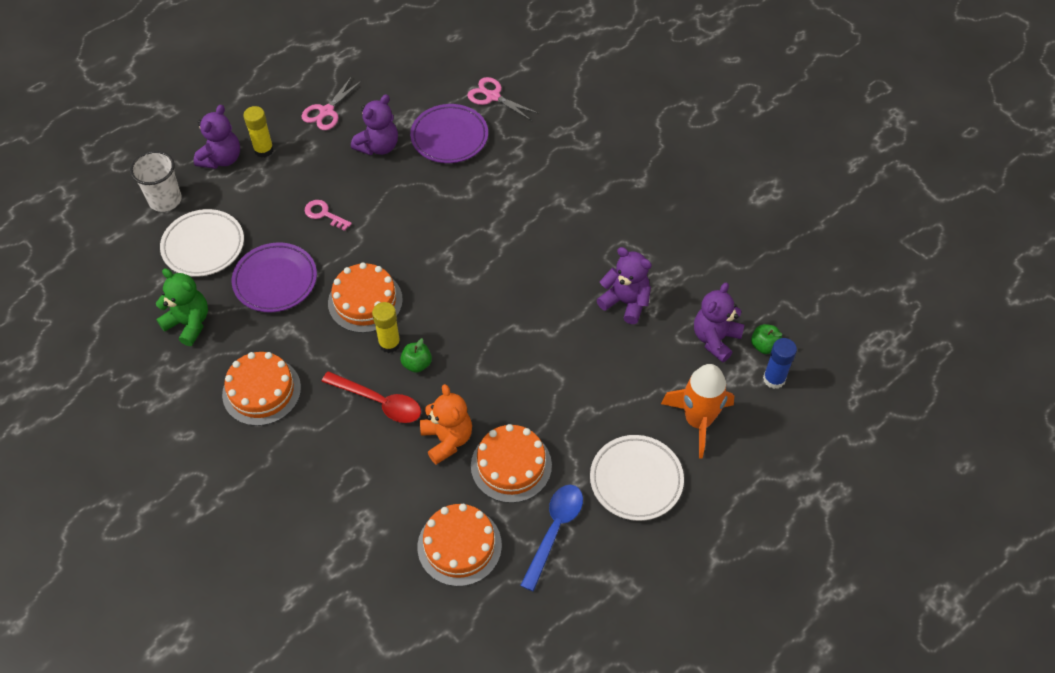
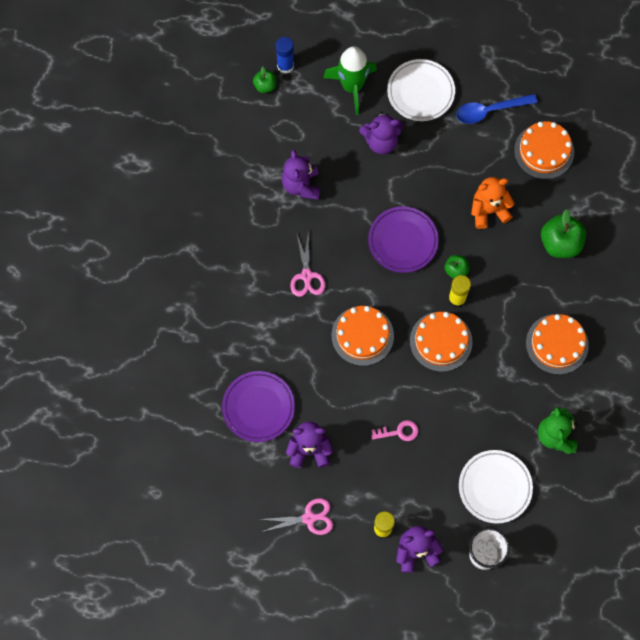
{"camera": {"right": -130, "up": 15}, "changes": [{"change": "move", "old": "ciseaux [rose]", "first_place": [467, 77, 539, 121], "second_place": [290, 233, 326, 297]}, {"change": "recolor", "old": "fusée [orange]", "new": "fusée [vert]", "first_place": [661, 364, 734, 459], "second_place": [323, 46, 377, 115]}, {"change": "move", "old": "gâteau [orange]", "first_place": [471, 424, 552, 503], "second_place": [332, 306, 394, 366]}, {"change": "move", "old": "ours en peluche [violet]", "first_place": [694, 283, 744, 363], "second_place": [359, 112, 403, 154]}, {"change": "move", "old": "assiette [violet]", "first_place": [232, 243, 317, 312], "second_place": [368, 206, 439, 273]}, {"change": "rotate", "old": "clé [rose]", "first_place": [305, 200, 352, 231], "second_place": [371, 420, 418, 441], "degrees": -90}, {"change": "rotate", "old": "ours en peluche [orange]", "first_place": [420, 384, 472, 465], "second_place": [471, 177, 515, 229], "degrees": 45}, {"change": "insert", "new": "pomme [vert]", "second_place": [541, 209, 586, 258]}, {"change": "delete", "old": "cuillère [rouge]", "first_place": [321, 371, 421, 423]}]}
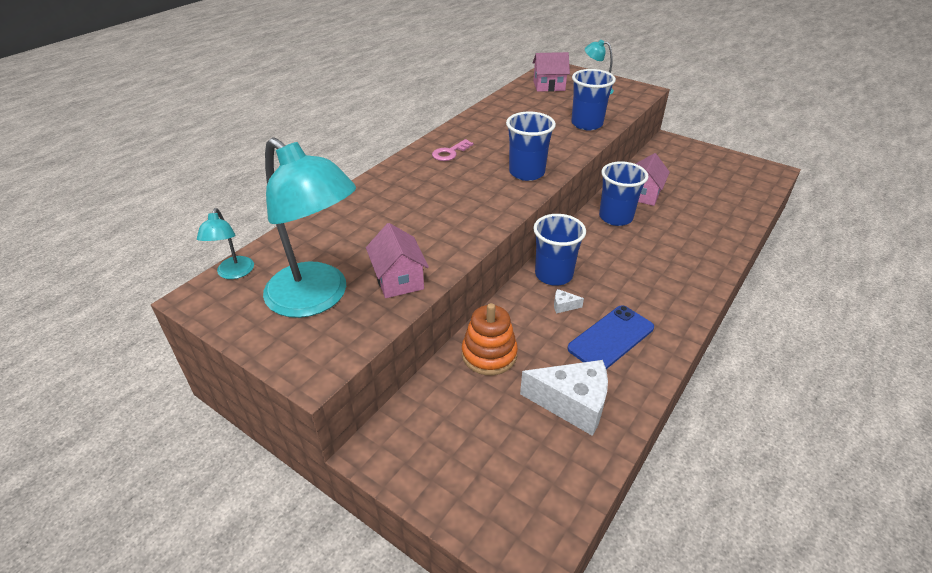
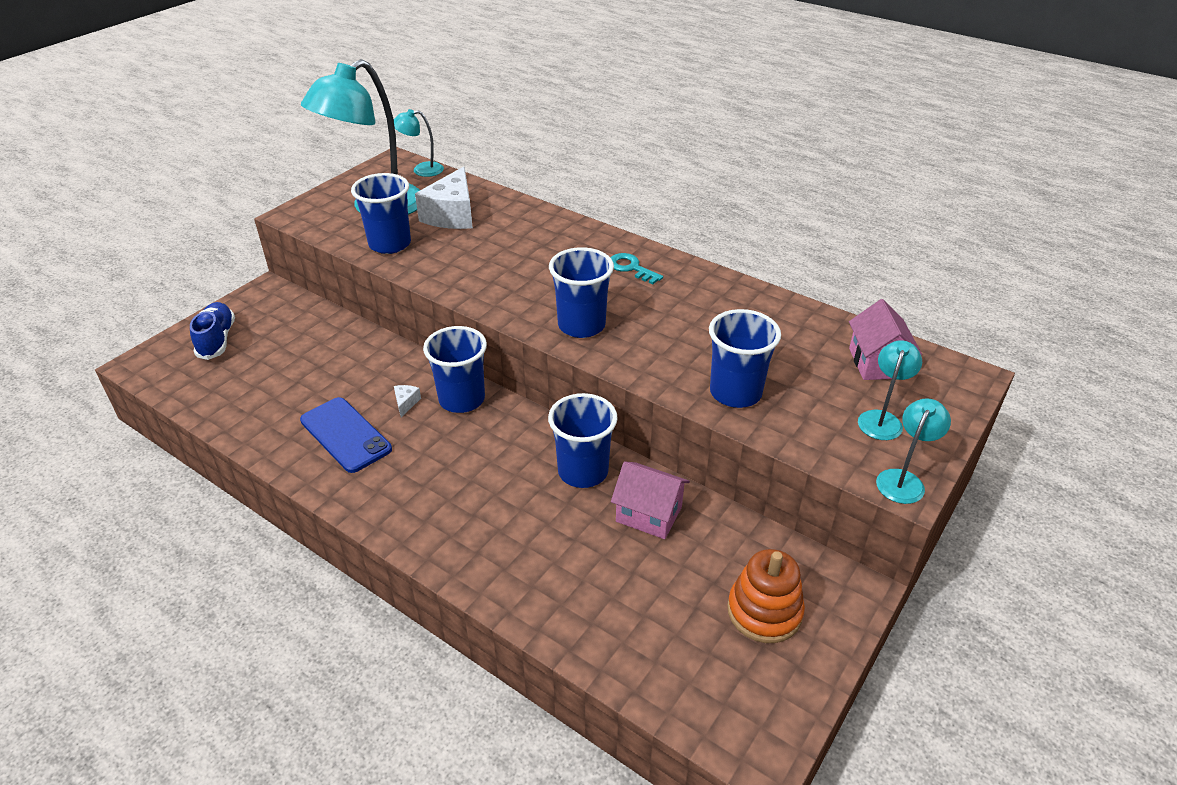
{"camera": {"right": 90, "up": 0}, "changes": [{"change": "insert", "new": "chaussure [bleu]", "second_place": [190, 302, 235, 360]}, {"change": "replace", "old": "maison [rose]", "new": "gobelet [bleu]", "first_place": [366, 223, 429, 298], "second_place": [351, 173, 411, 254]}, {"change": "move", "old": "fromage [blanc]", "first_place": [520, 360, 608, 436], "second_place": [415, 167, 473, 229]}, {"change": "recolor", "old": "clé [rose]", "new": "clé [turquoise]", "first_place": [432, 139, 474, 161], "second_place": [610, 253, 663, 285]}, {"change": "move", "old": "jouet à empiler [orange]", "first_place": [462, 303, 518, 375], "second_place": [727, 549, 805, 643]}, {"change": "insert", "new": "lampe [turquoise]", "second_place": [876, 398, 951, 504]}]}
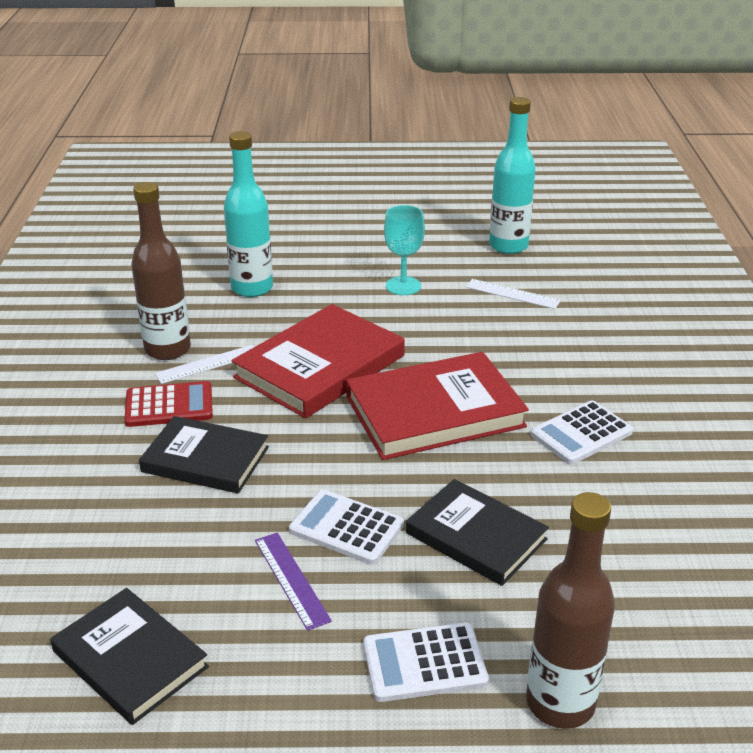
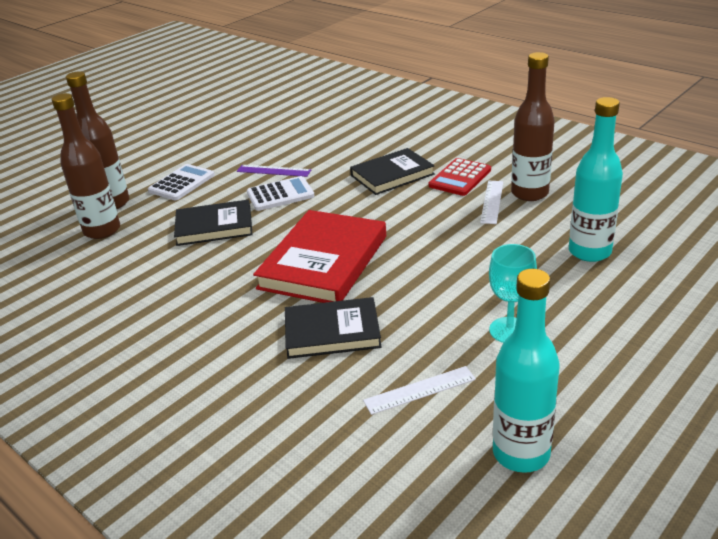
{"camera": {"right": 135, "up": 0}, "changes": [{"change": "insert", "new": "bouteille [marron]", "second_place": [52, 93, 120, 239]}, {"change": "move", "old": "livre [noir]", "first_place": [50, 588, 209, 725], "second_place": [285, 297, 382, 359]}, {"change": "delete", "old": "livre [rouge]", "first_place": [232, 304, 405, 418]}, {"change": "delete", "old": "calculatrice [blanc]", "first_place": [530, 400, 633, 464]}]}
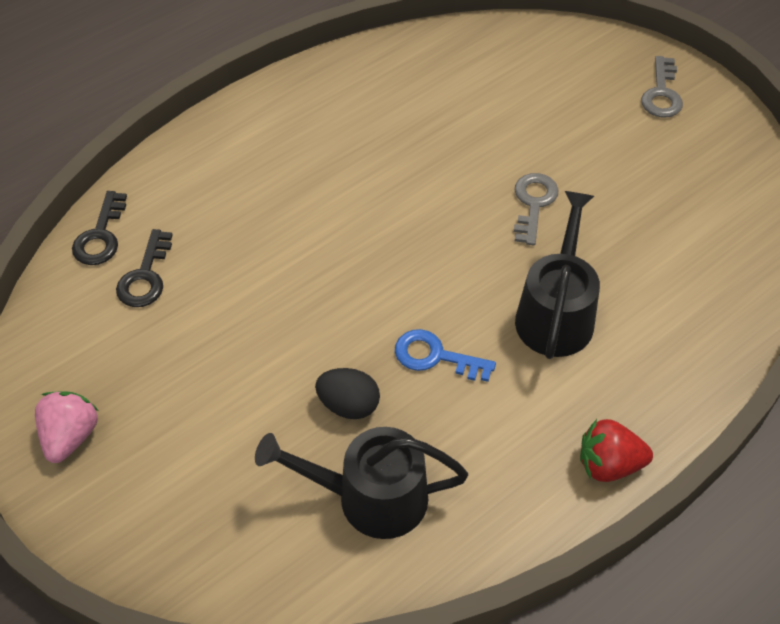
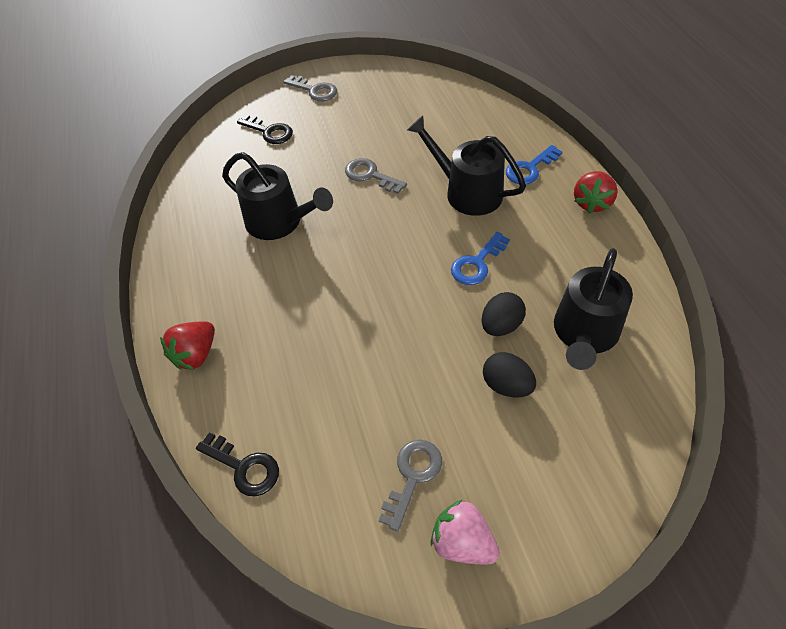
{"camera": {"right": -65, "up": 0}, "changes": [{"change": "insert", "new": "fraise [rouge]", "second_place": [160, 321, 215, 370]}, {"change": "insert", "new": "arrosoir [noir]", "second_place": [222, 152, 333, 240]}, {"change": "move", "old": "clé [noir]", "first_place": [116, 229, 173, 307], "second_place": [237, 114, 293, 144]}, {"change": "insert", "new": "clé [gris]", "second_place": [379, 440, 442, 532]}, {"change": "insert", "new": "œuf [noir]", "second_place": [483, 352, 536, 398]}, {"change": "insert", "new": "clé [bleu]", "second_place": [506, 145, 562, 184]}]}
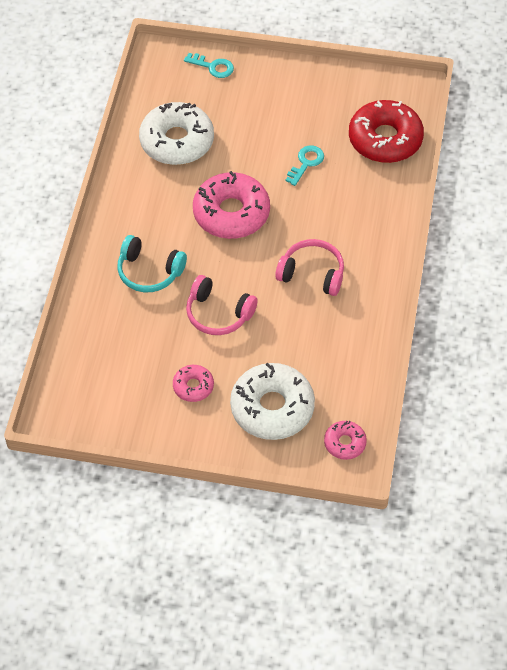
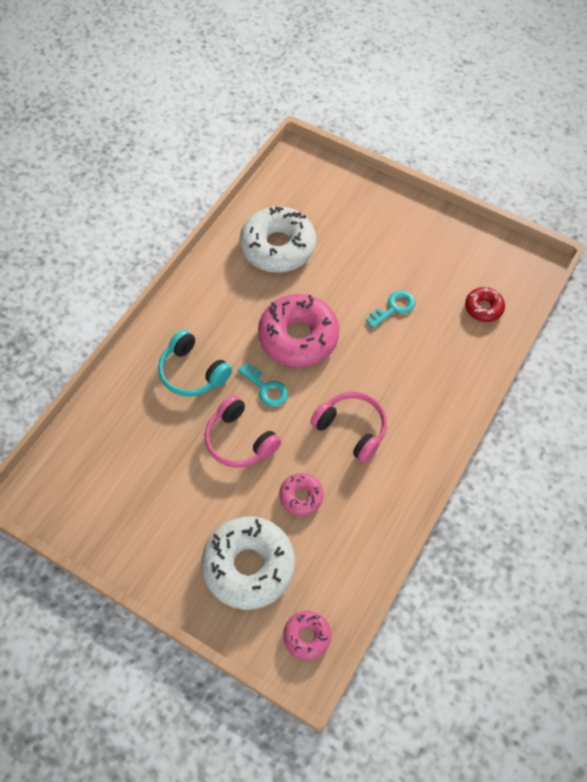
{"camera": {"right": 20, "up": 5}, "changes": [{"change": "move", "old": "clé [turquoise]", "first_place": [184, 53, 234, 78], "second_place": [238, 363, 288, 407]}, {"change": "move", "old": "beignet [rose]", "first_place": [173, 365, 214, 402], "second_place": [279, 473, 324, 516]}, {"change": "resize", "old": "beignet [rouge]", "first_place": [349, 100, 424, 163], "second_place": [465, 287, 505, 322], "factor": 0.5}]}
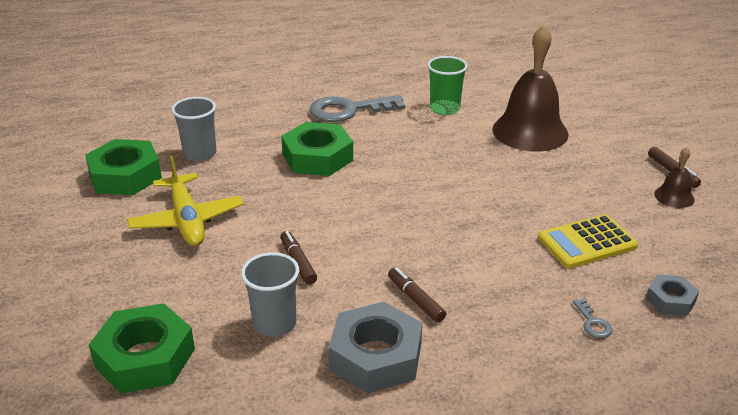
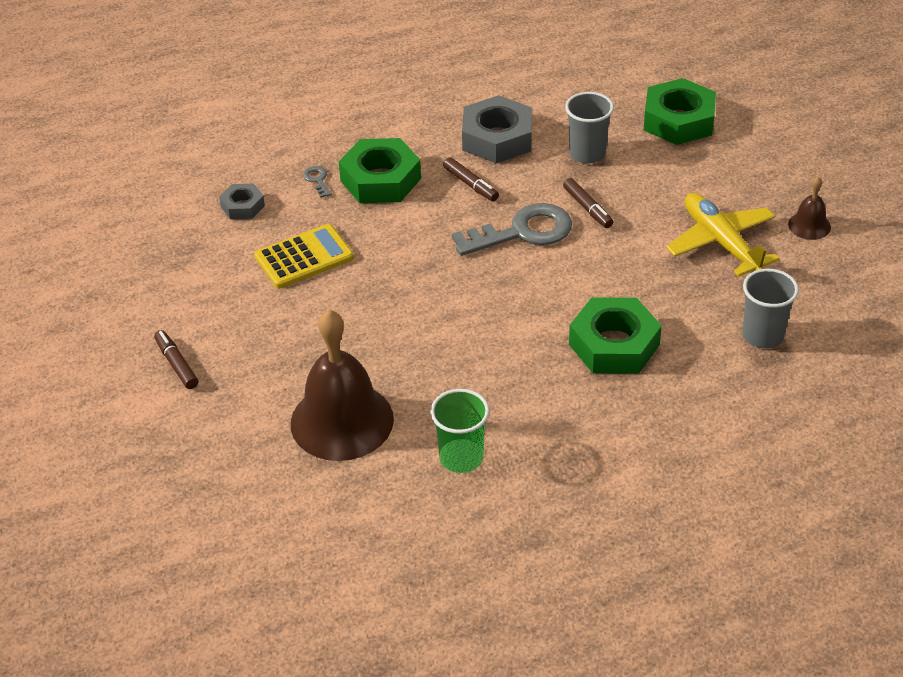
{"camera": {"right": 175, "up": 10}, "changes": [{"change": "move", "old": "écrou [vert]", "first_place": [85, 139, 162, 195], "second_place": [339, 138, 421, 203]}, {"change": "move", "old": "clé [gris]", "first_place": [309, 95, 405, 122], "second_place": [452, 203, 572, 256]}, {"change": "move", "old": "cloche [marron]", "first_place": [654, 147, 694, 208], "second_place": [788, 176, 831, 240]}]}
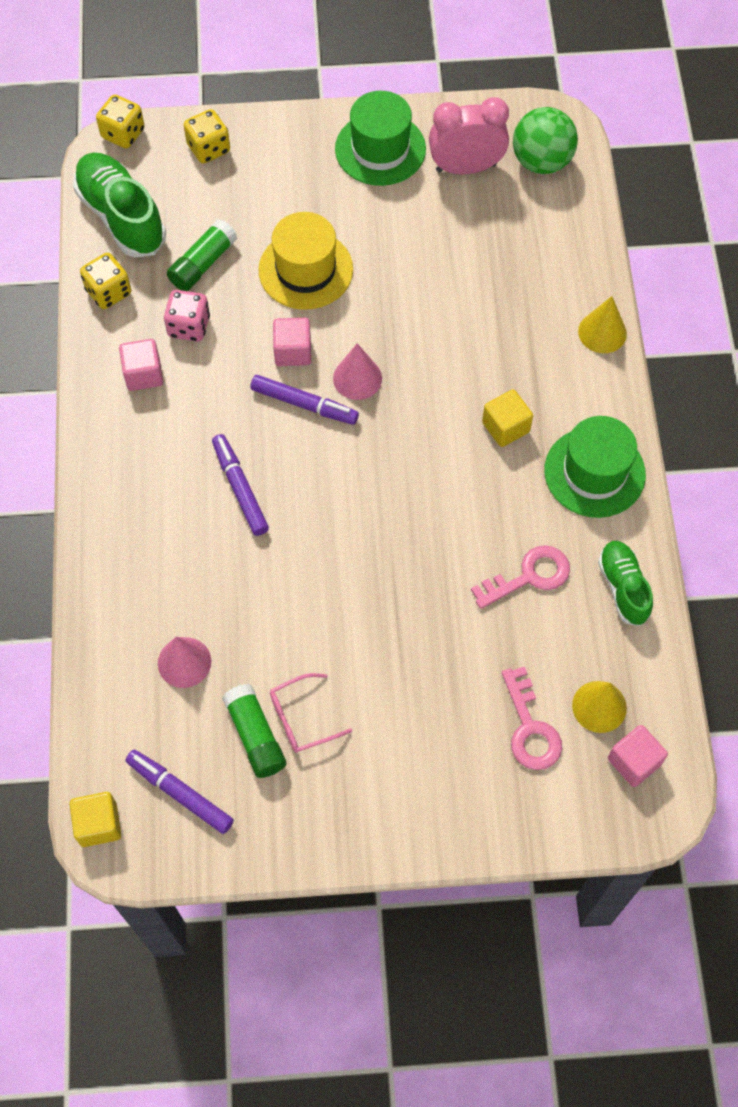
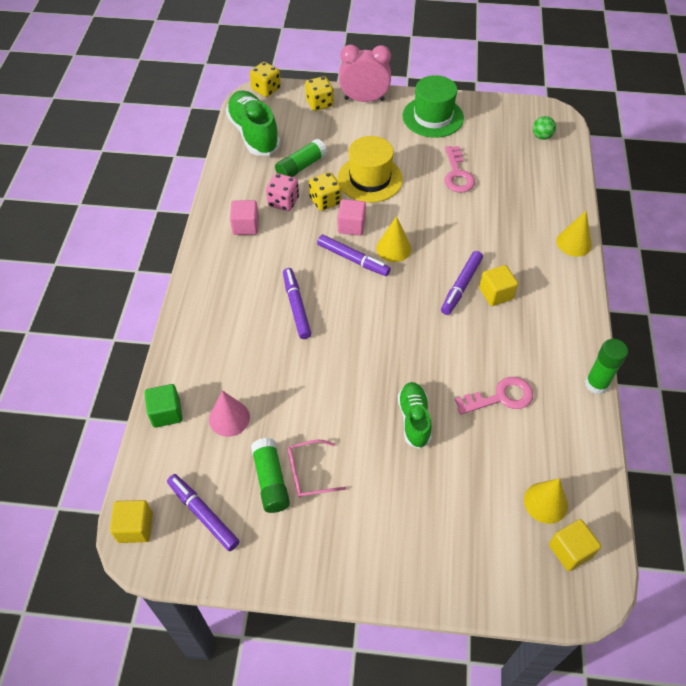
{"camera": {"right": 10, "up": -10}, "changes": [{"change": "insert", "new": "cube [vert]", "second_place": [145, 384, 183, 428]}, {"change": "move", "old": "dé [jaune]", "first_place": [80, 253, 131, 309], "second_place": [309, 172, 342, 211]}, {"change": "move", "old": "réveil [rose]", "first_place": [429, 97, 509, 175], "second_place": [339, 45, 391, 102]}, {"change": "recolor", "old": "cône [rose]", "new": "cône [jaune]", "first_place": [333, 343, 382, 400], "second_place": [376, 216, 411, 262]}, {"change": "move", "old": "chaussure [vert]", "first_place": [598, 541, 653, 626], "second_place": [398, 382, 432, 449]}, {"change": "insert", "new": "feutre [violet]", "second_place": [441, 251, 483, 315]}, {"change": "move", "old": "clé [rose]", "first_place": [502, 666, 562, 770], "second_place": [444, 146, 475, 192]}, {"change": "resize", "old": "balle [vert]", "first_place": [513, 107, 578, 174], "second_place": [533, 116, 556, 140], "factor": 0.52}, {"change": "recolor", "old": "cube [rose]", "new": "cube [jaune]", "first_place": [608, 725, 668, 787], "second_place": [549, 519, 601, 571]}, {"change": "insert", "new": "bâton de colle [vert]", "second_place": [585, 339, 628, 394]}, {"change": "delete", "old": "chapeau [vert]", "first_place": [544, 416, 646, 518]}]}
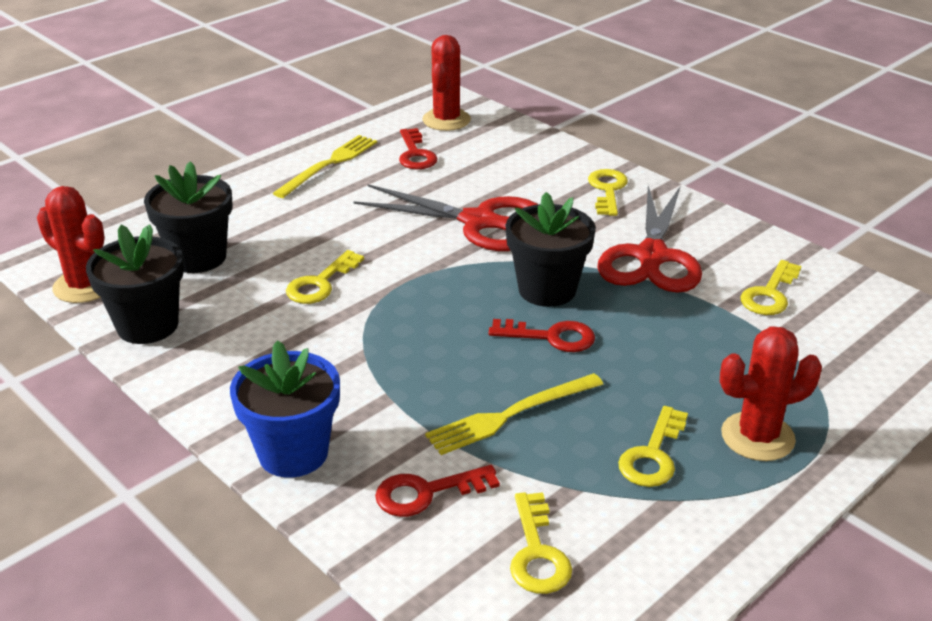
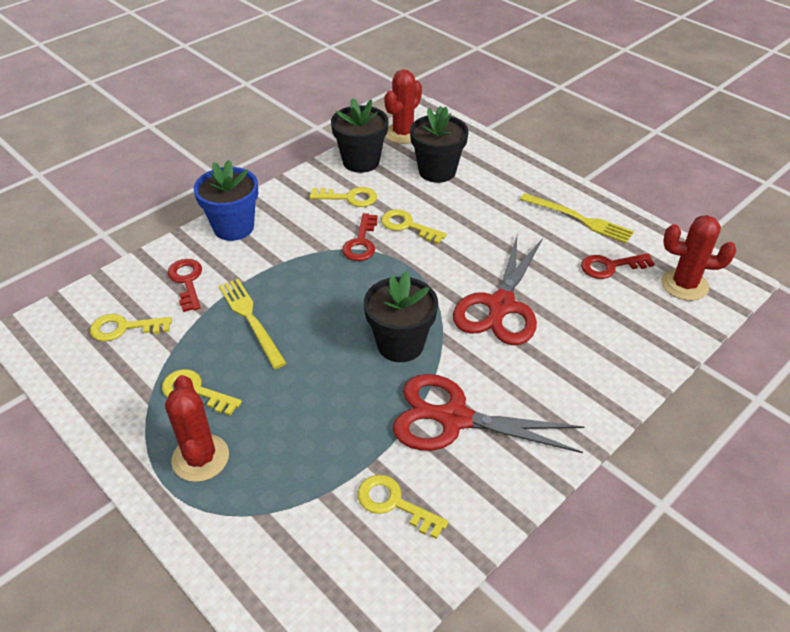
{"camera": {"right": 90, "up": 10}, "changes": [{"change": "move", "old": "clé [jaune]", "first_place": [588, 169, 628, 216], "second_place": [309, 187, 377, 207]}, {"change": "move", "old": "clé [rouge]", "first_place": [489, 319, 595, 352], "second_place": [342, 213, 378, 261]}]}
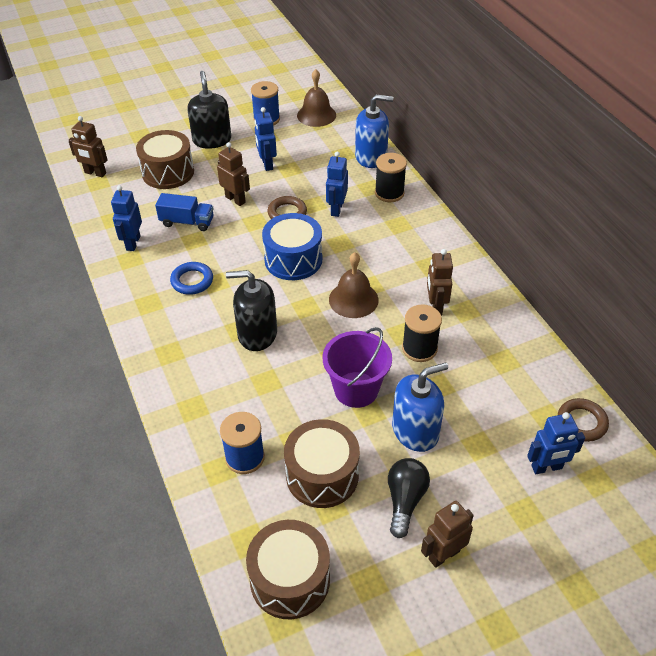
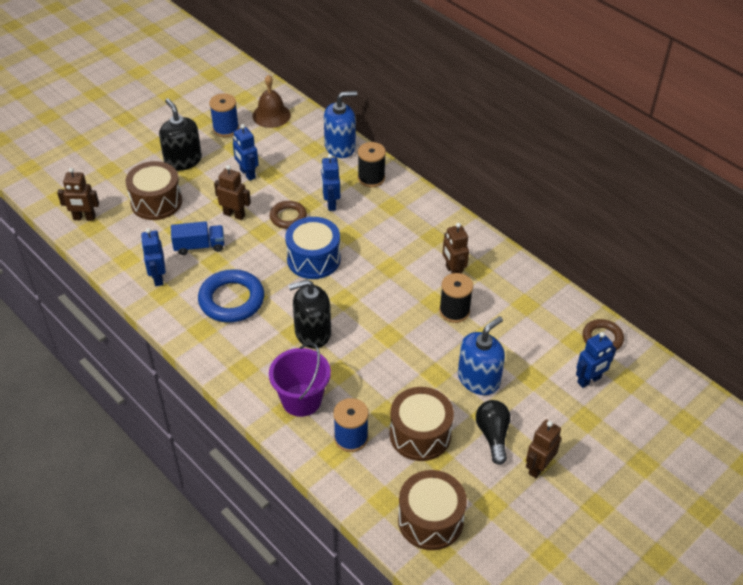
{"camera": {"right": -20, "up": 0}, "changes": [{"change": "resize", "old": "anneau [bleu]", "first_place": [170, 262, 213, 295], "second_place": [198, 269, 264, 323], "factor": 1.65}, {"change": "move", "old": "seau [violet]", "first_place": [323, 327, 392, 408], "second_place": [269, 342, 331, 417]}, {"change": "delete", "old": "cloche [marron]", "first_place": [329, 252, 379, 318]}]}
